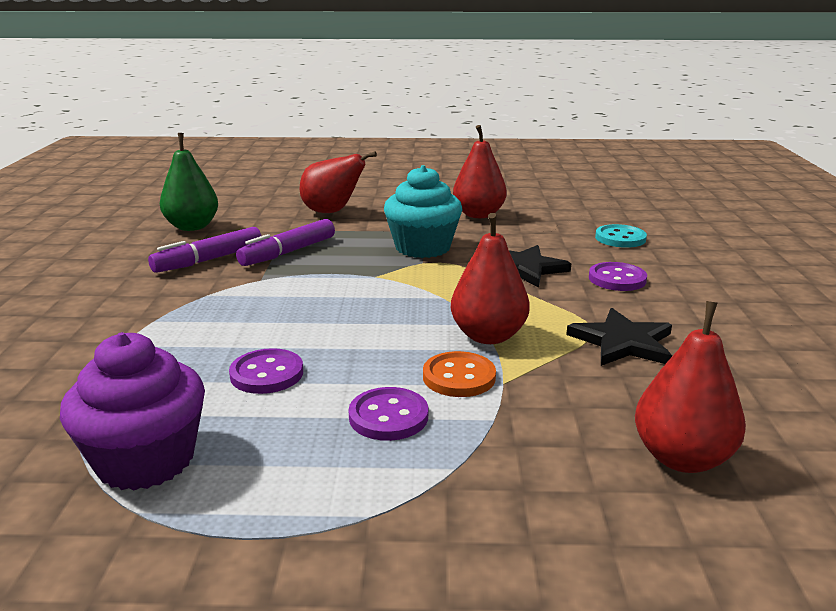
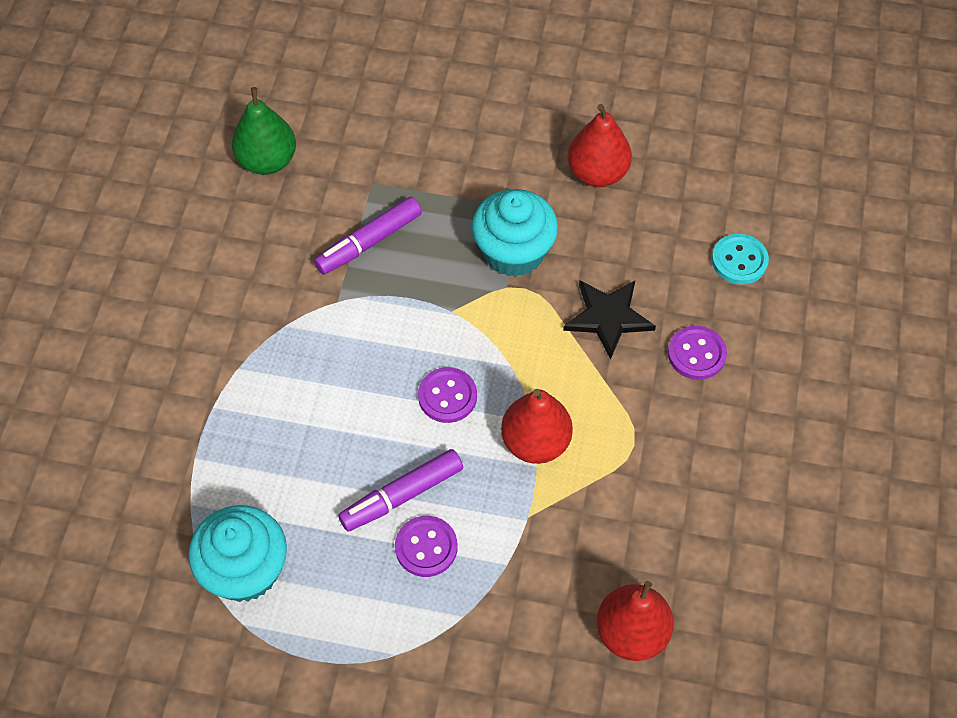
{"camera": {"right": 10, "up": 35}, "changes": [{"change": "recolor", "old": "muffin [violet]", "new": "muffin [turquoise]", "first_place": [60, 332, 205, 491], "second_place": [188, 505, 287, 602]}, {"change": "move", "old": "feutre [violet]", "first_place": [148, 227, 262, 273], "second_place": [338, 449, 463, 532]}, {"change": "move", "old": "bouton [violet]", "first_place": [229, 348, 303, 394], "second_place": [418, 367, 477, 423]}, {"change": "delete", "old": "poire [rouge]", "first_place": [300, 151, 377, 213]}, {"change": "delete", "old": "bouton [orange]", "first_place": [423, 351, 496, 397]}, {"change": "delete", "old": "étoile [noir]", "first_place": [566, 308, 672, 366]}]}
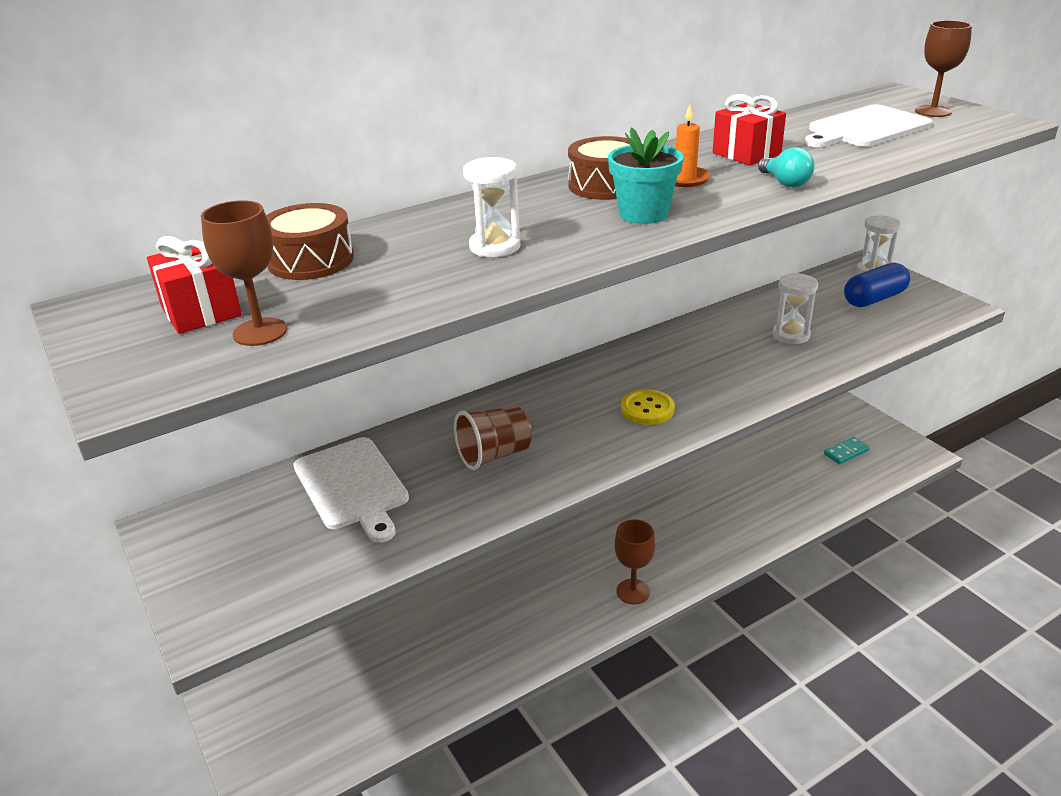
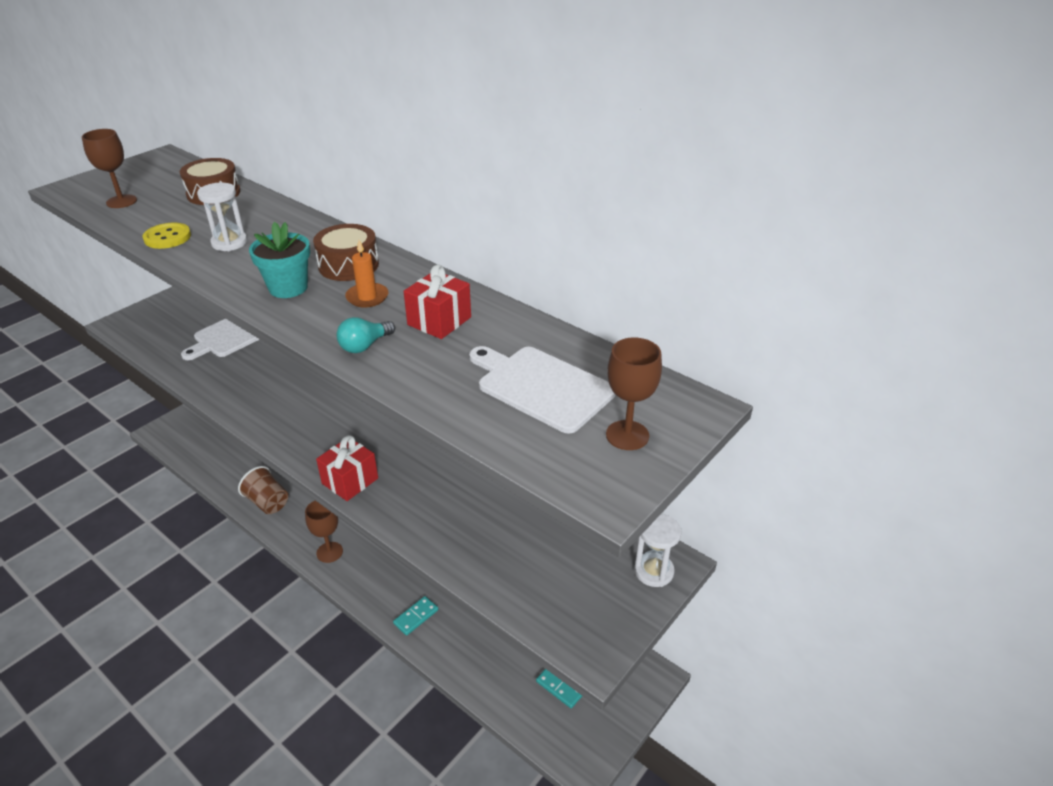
{"camera": {"right": 70, "up": 5}, "changes": [{"change": "move", "old": "bouton [jaune]", "first_place": [621, 389, 675, 425], "second_place": [142, 223, 191, 249]}, {"change": "move", "old": "gobelet [marron]", "first_place": [454, 405, 532, 470], "second_place": [238, 466, 288, 514]}, {"change": "move", "old": "cadeau [rouge]", "first_place": [147, 236, 242, 334], "second_place": [316, 435, 378, 501]}, {"change": "insert", "new": "domino [turquoise]", "second_place": [393, 596, 438, 635]}, {"change": "delete", "old": "sablier [blanc]", "first_place": [772, 273, 818, 344]}, {"change": "delete", "old": "gélule [bleu]", "first_place": [844, 263, 910, 307]}]}
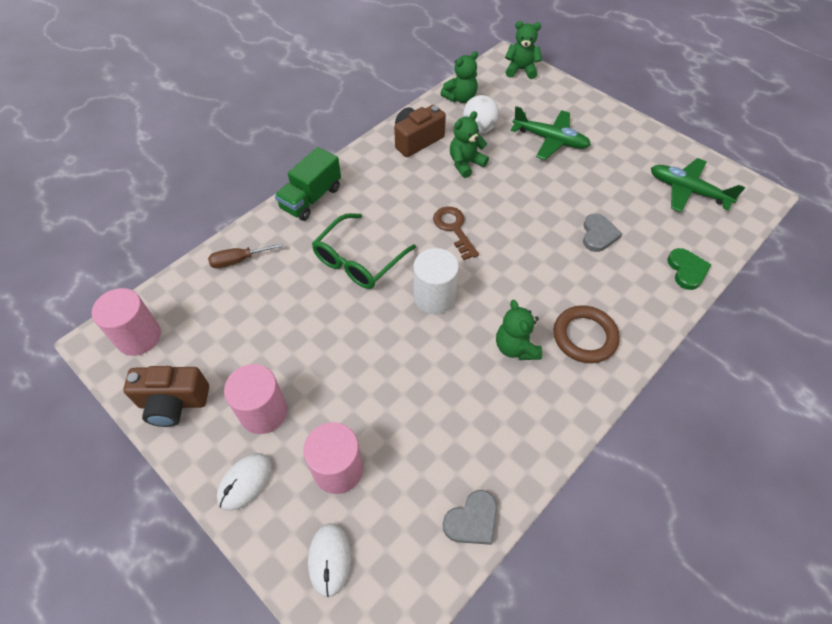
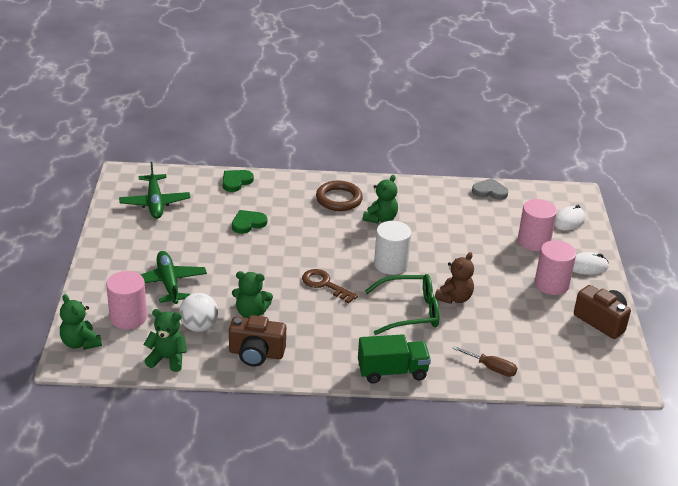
{"camera": {"right": -135, "up": -20}, "changes": [{"change": "move", "old": "cylindre [rose]", "first_place": [92, 288, 161, 356], "second_place": [106, 271, 147, 329]}, {"change": "recolor", "old": "cœur [gris]", "new": "cœur [vert]", "first_place": [583, 213, 622, 252], "second_place": [232, 210, 267, 234]}, {"change": "rotate", "old": "clé [marron]", "first_place": [433, 207, 479, 260], "second_place": [302, 269, 358, 304], "degrees": 105}, {"change": "insert", "new": "ours en peluche [marron]", "second_place": [435, 252, 474, 304]}]}
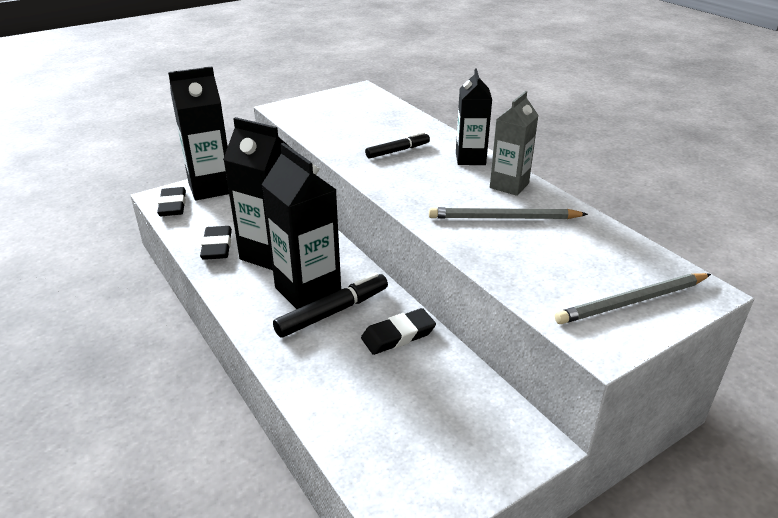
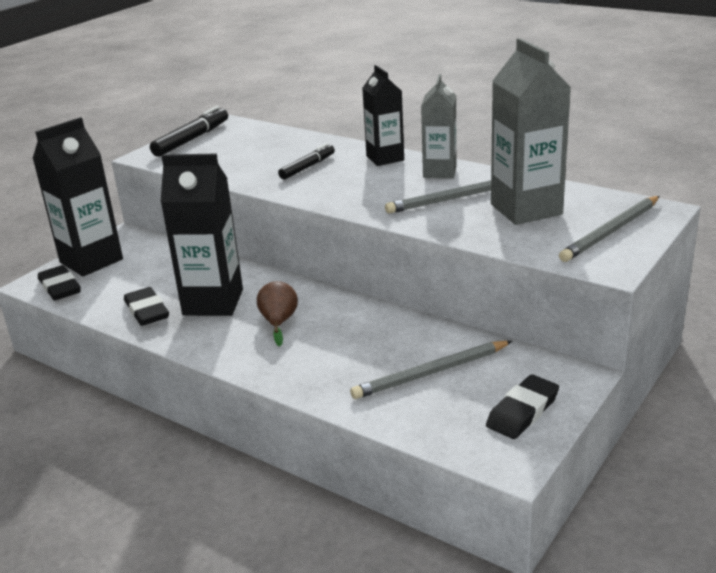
{"camera": {"right": -20, "up": -5}, "changes": [{"change": "move", "old": "feutre [noir]", "first_place": [273, 273, 388, 337], "second_place": [150, 106, 228, 157]}, {"change": "replace", "old": "brique de lait [noir]", "new": "poire [marron]", "first_place": [262, 143, 341, 309], "second_place": [257, 281, 298, 346]}, {"change": "insert", "new": "crayon [gris]", "second_place": [350, 341, 512, 399]}, {"change": "move", "old": "gomme [noir]", "first_place": [361, 308, 436, 355], "second_place": [486, 374, 559, 439]}, {"change": "insert", "new": "brique de lait [gris]", "second_place": [491, 38, 571, 225]}]}
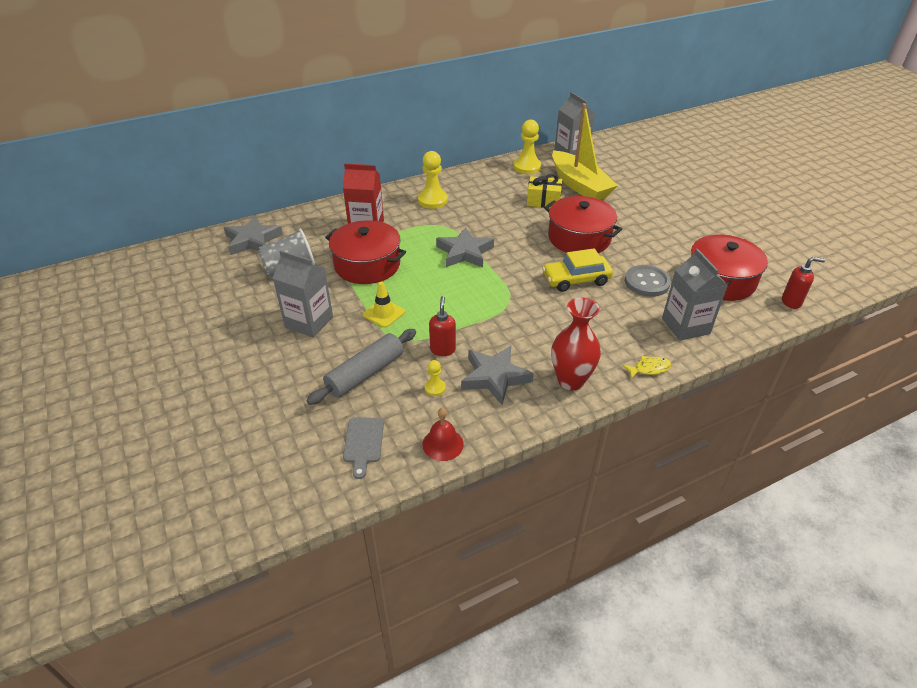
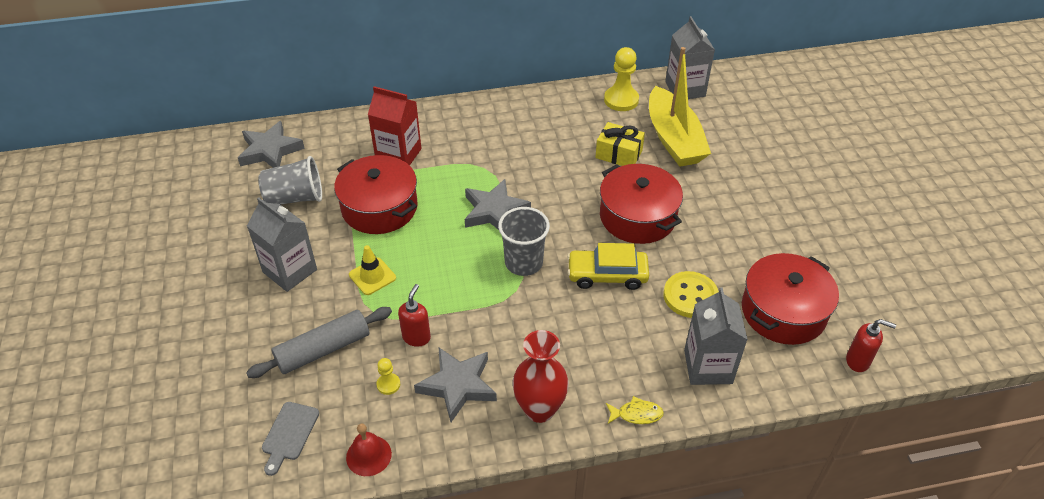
{"camera": {"right": 15, "up": 5}, "changes": [{"change": "insert", "new": "gobelet [gris]", "second_place": [498, 207, 550, 276]}, {"change": "recolor", "old": "bouton [gris]", "new": "bouton [jaune]", "first_place": [625, 265, 671, 297], "second_place": [663, 271, 719, 318]}, {"change": "delete", "old": "pion [jaune]", "first_place": [418, 151, 448, 209]}]}
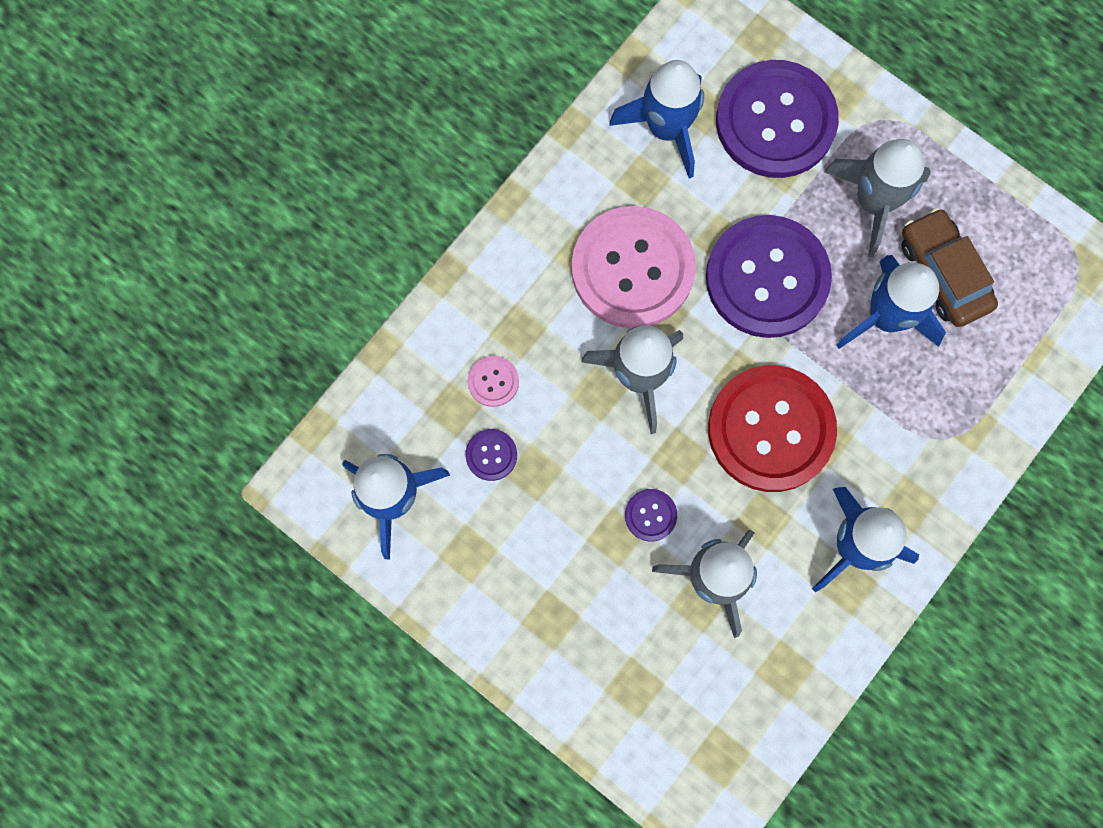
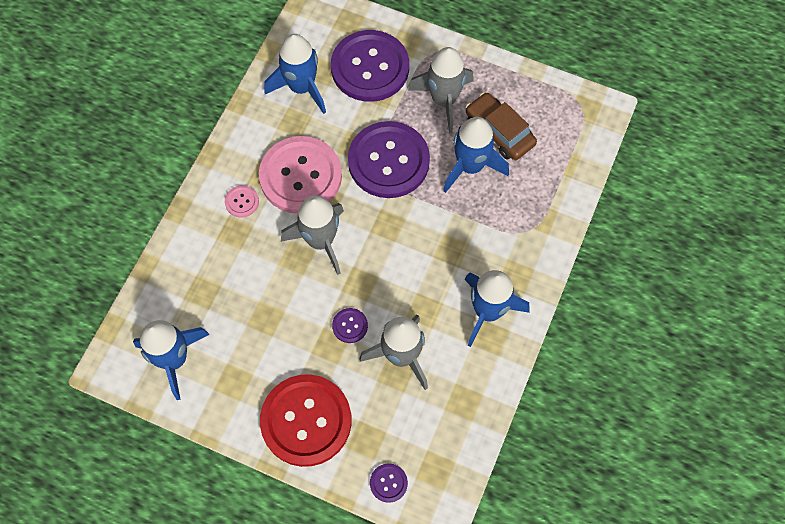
{"camera": {"right": -15, "up": -10}, "changes": [{"change": "move", "old": "bouton [rose]", "first_place": [468, 356, 519, 407], "second_place": [225, 185, 259, 218]}, {"change": "move", "old": "bouton [rouge]", "first_place": [708, 365, 837, 492], "second_place": [260, 374, 352, 467]}, {"change": "move", "old": "bouton [violet]", "first_place": [465, 429, 517, 481], "second_place": [370, 464, 408, 503]}]}
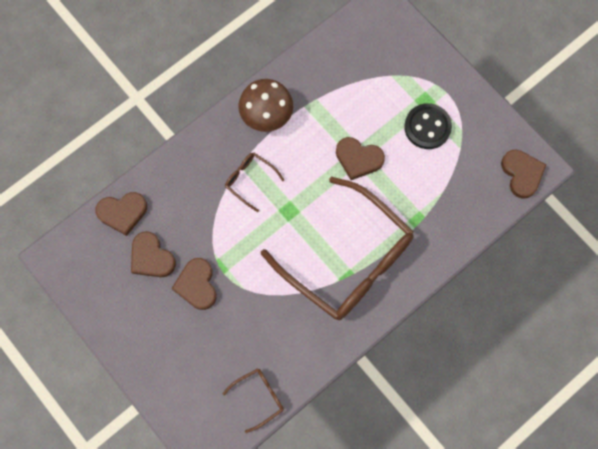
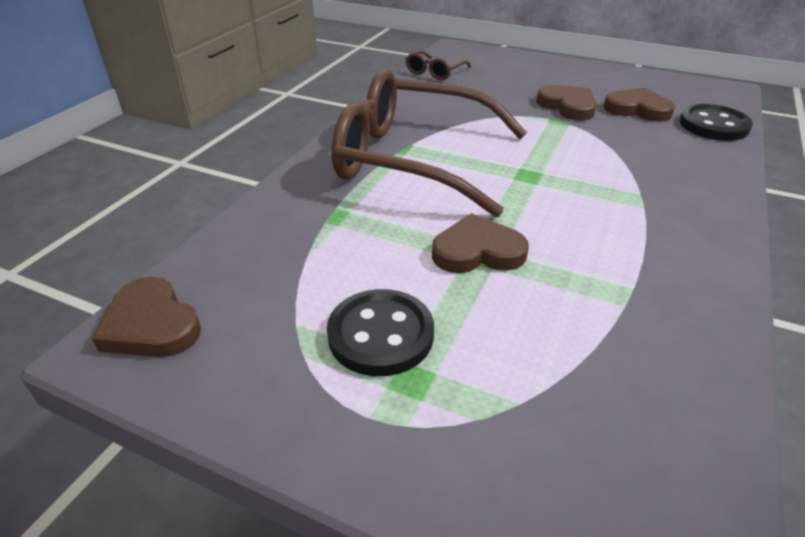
{"camera": {"right": 155, "up": -35}, "changes": [{"change": "replace", "old": "cœur [marron]", "new": "bouton [noir]", "first_place": [95, 192, 147, 236], "second_place": [679, 104, 753, 141]}, {"change": "delete", "old": "lunettes [marron]", "first_place": [225, 152, 284, 212]}, {"change": "delete", "old": "champignon [marron]", "first_place": [238, 79, 293, 132]}]}
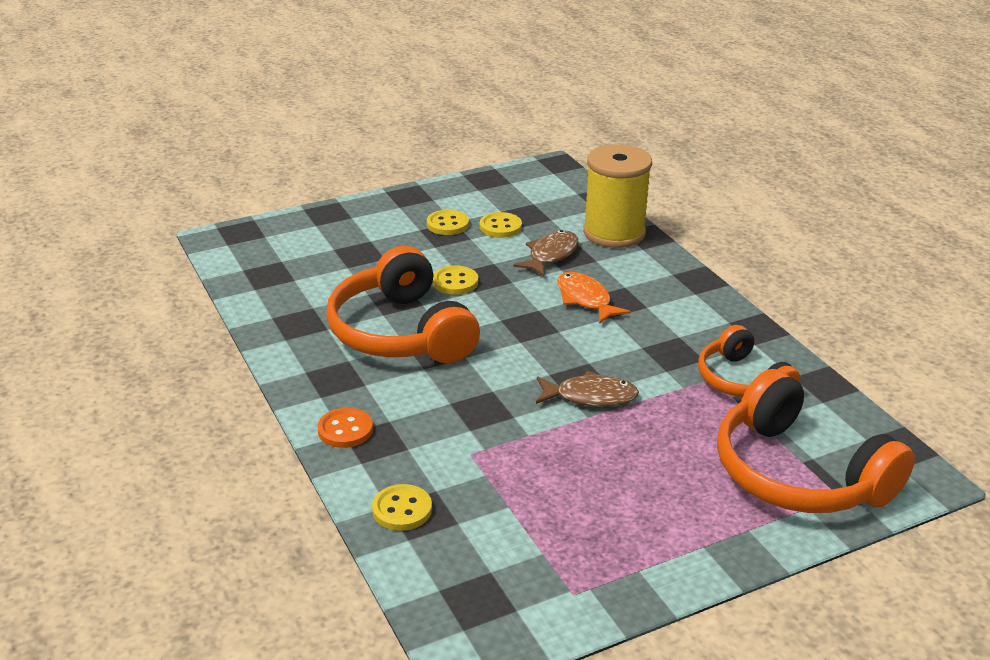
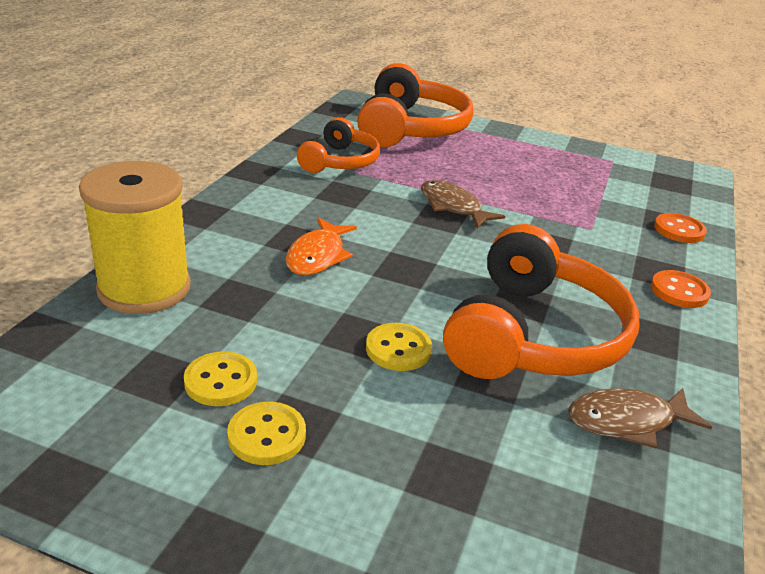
{"camera": {"right": -135, "up": 0}, "changes": [{"change": "move", "old": "poisson [marron]", "first_place": [513, 230, 578, 276], "second_place": [568, 388, 712, 448]}, {"change": "recolor", "old": "bouton [jaune]", "new": "bouton [orange]", "first_place": [372, 484, 432, 531], "second_place": [654, 213, 707, 243]}]}
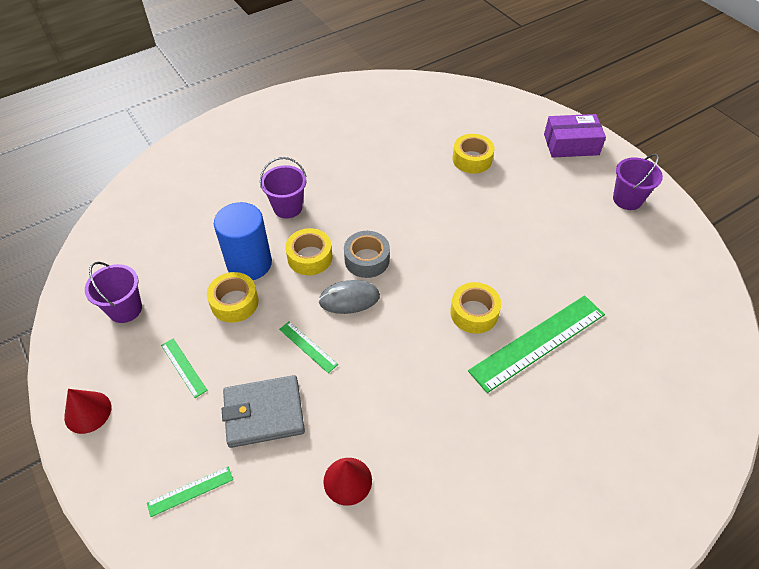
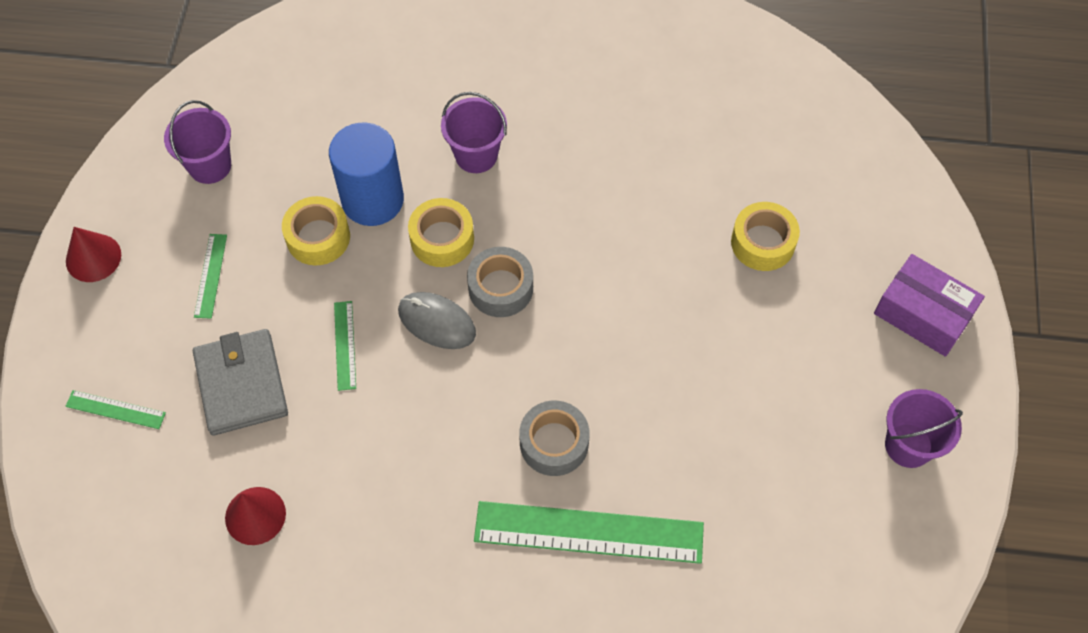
{"camera": {"right": 40, "up": 10}, "changes": [{"change": "rotate", "old": "portefeuille [gris]", "first_place": [222, 375, 305, 448], "second_place": [193, 329, 288, 436], "degrees": 45}, {"change": "recolor", "old": "ruban adhésif [jaune]", "new": "ruban adhésif [gris]", "first_place": [450, 282, 501, 334], "second_place": [519, 401, 589, 476]}]}
